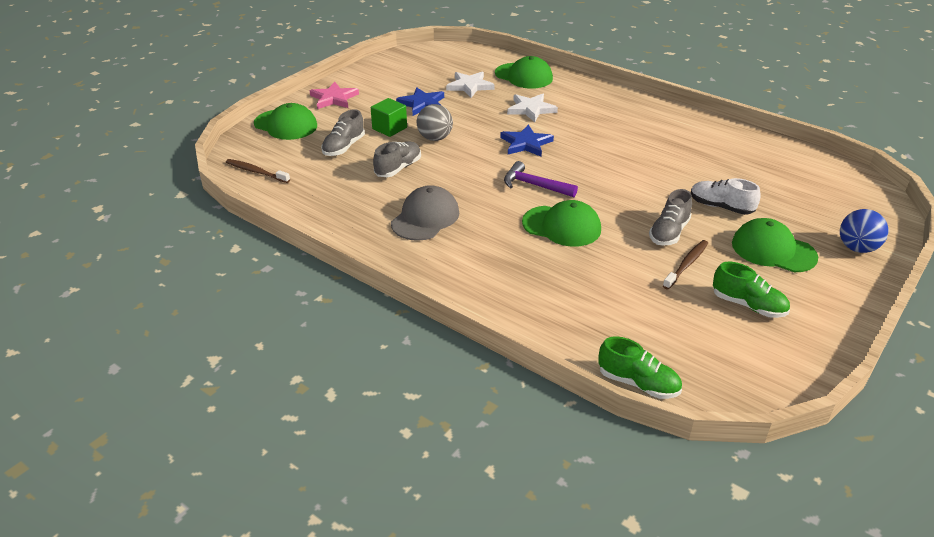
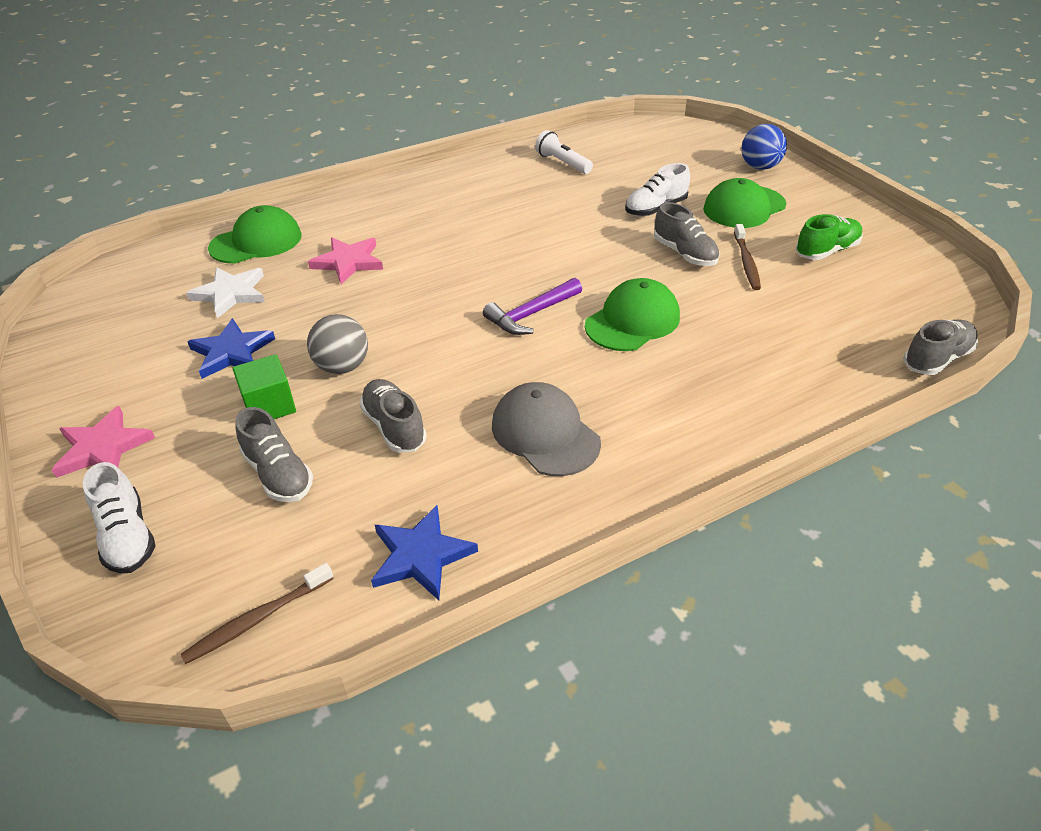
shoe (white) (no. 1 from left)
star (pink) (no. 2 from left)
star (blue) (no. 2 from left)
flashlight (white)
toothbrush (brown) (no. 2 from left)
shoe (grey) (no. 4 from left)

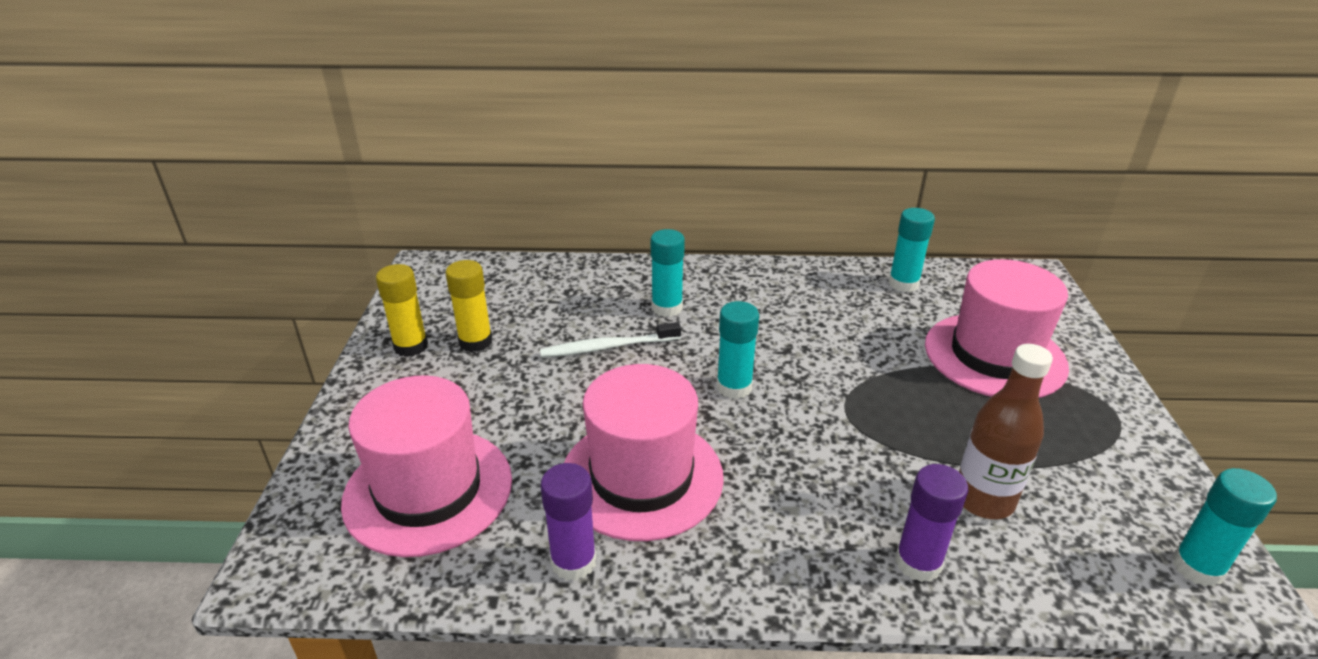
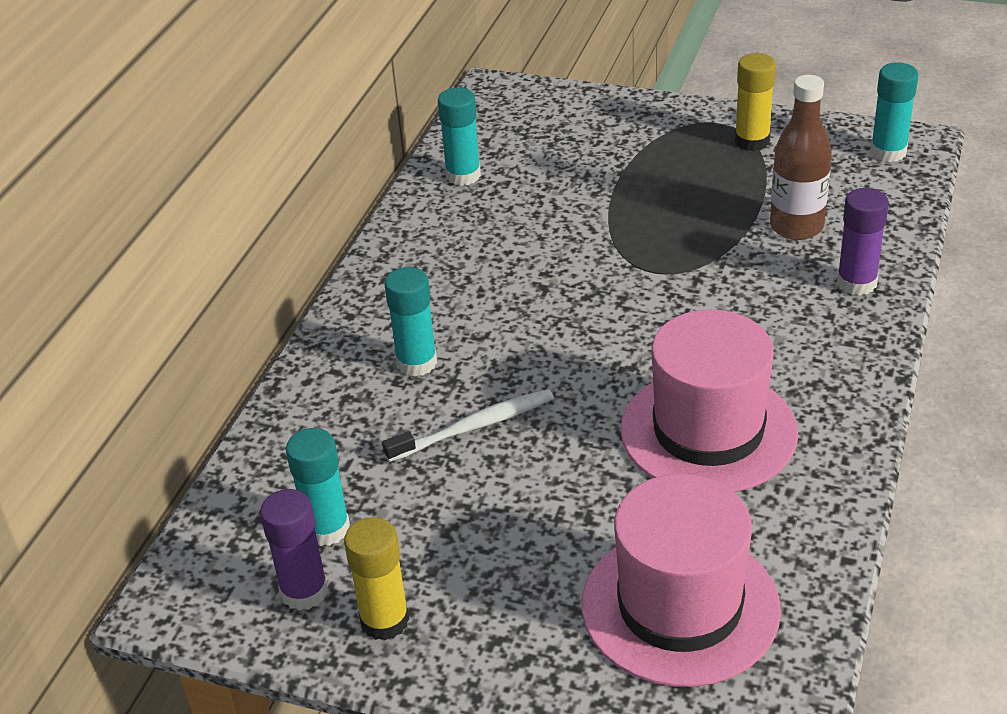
glue stick (purple) (no. 1 from left)
glue stick (turquoise) (no. 1 from left)
toothbrush (white)
glue stick (yellow) (no. 2 from left)
hat (pink) (no. 3 from left in the first image)

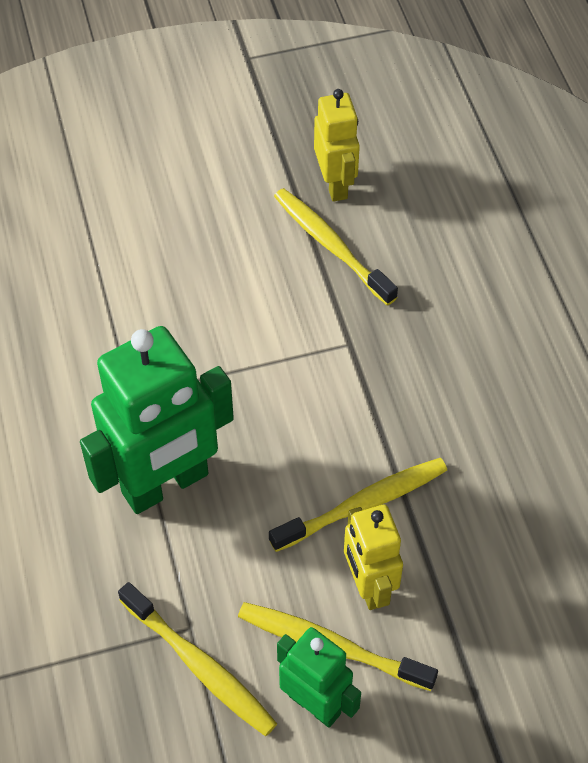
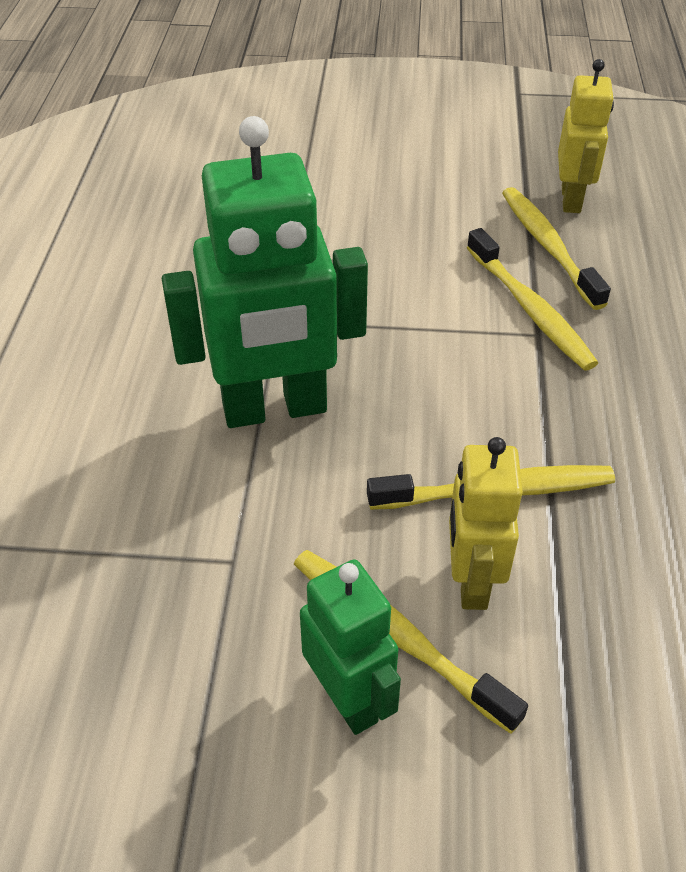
toothbrush (yellow) (no. 3 from left)

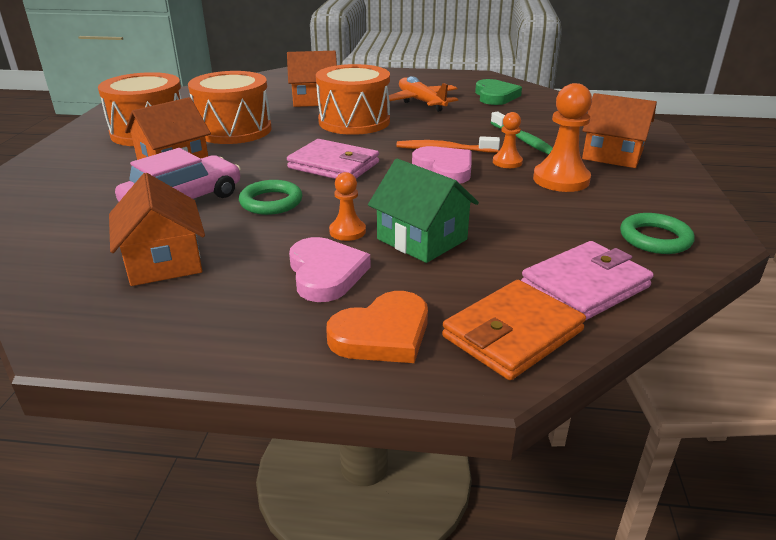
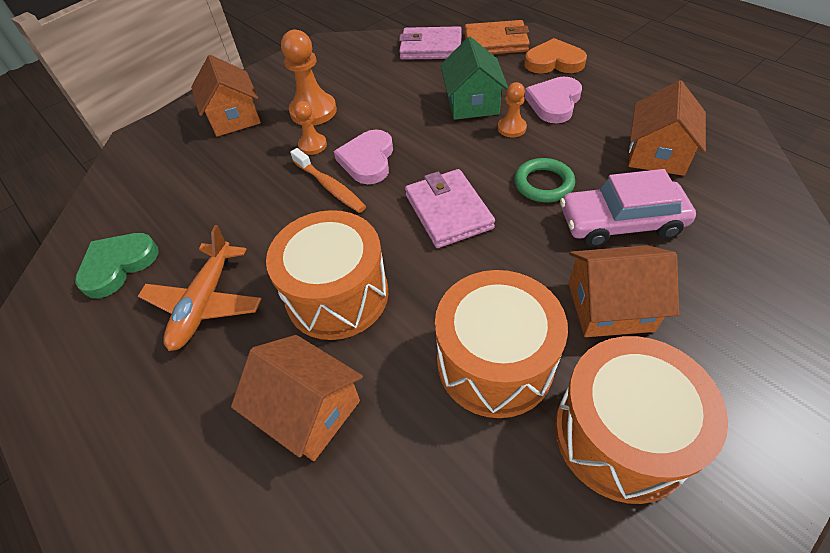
toothbrush (green)
ring (green) (no. 2 from left in the first image)

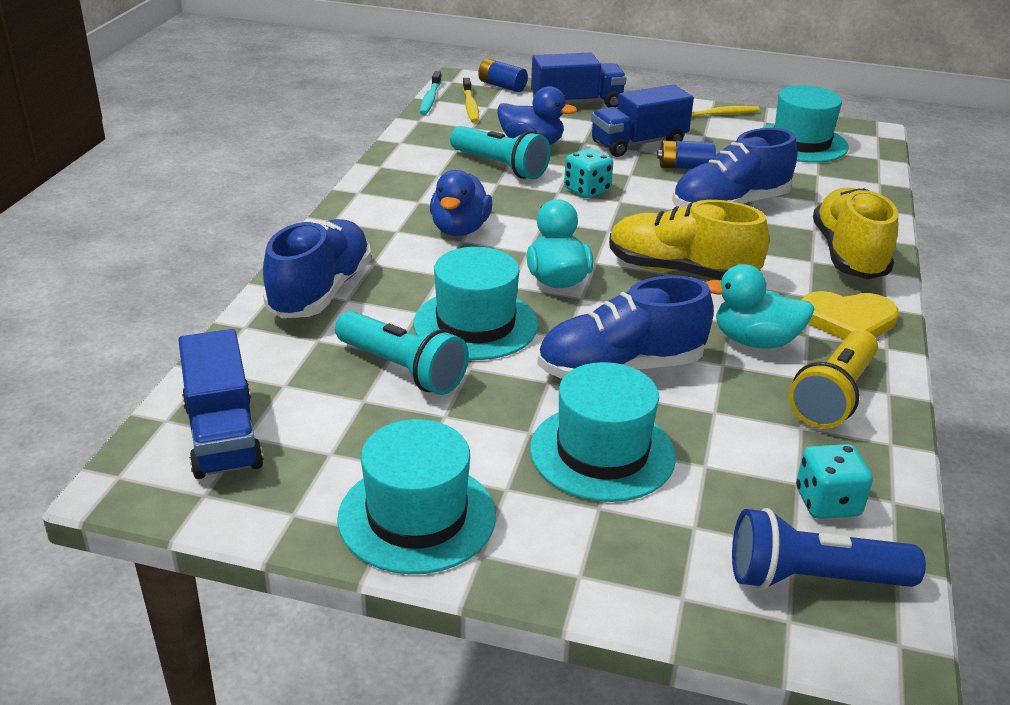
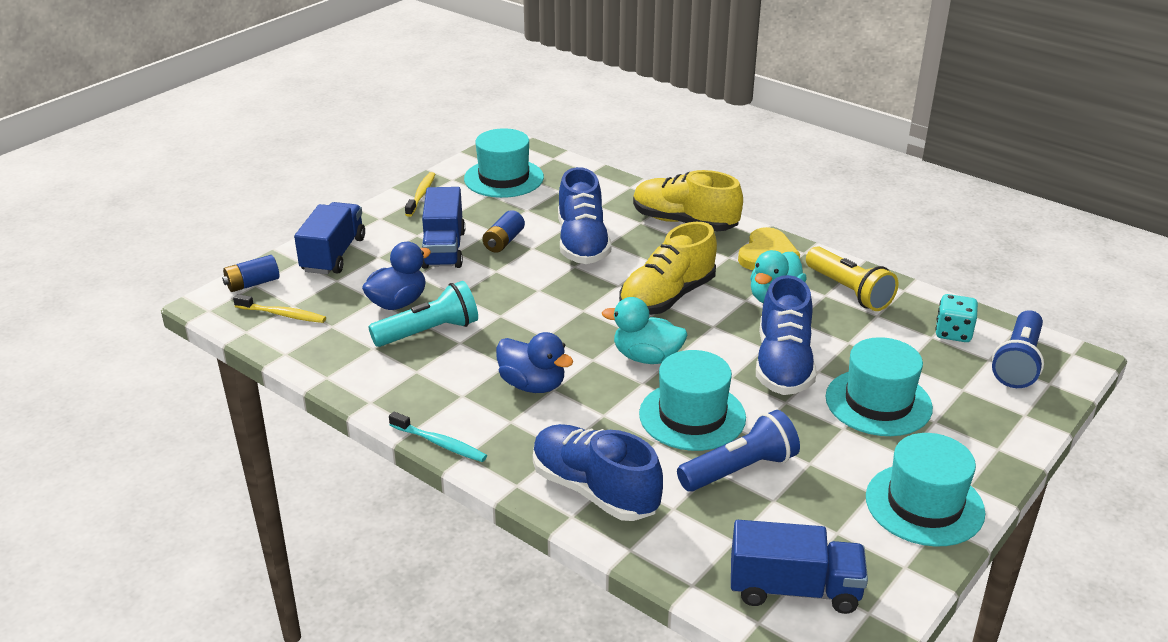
toothbrush (turquoise)
flashlight (blue) (no. 1 from left)
dice (turquoise) (no. 1 from left in the first image)

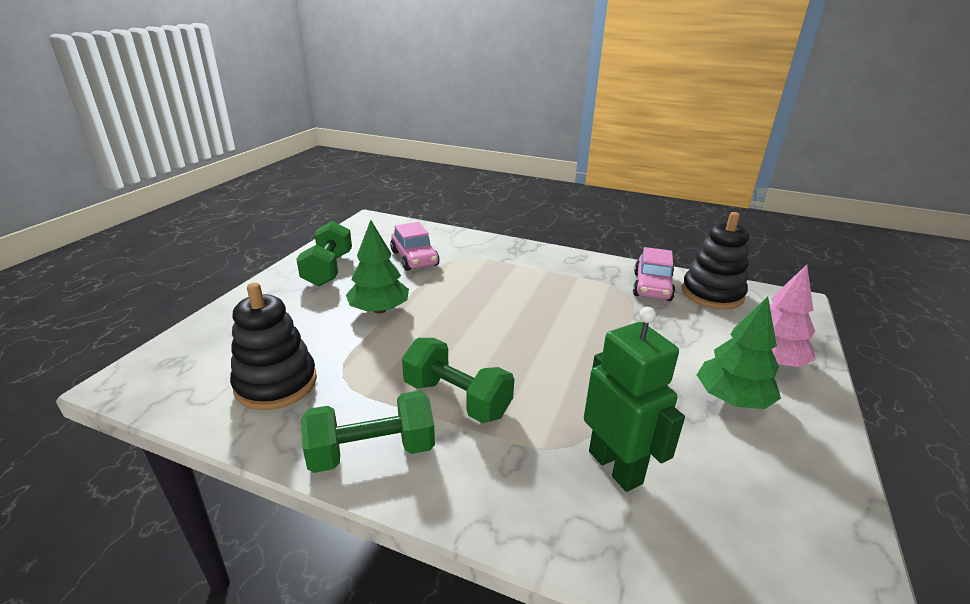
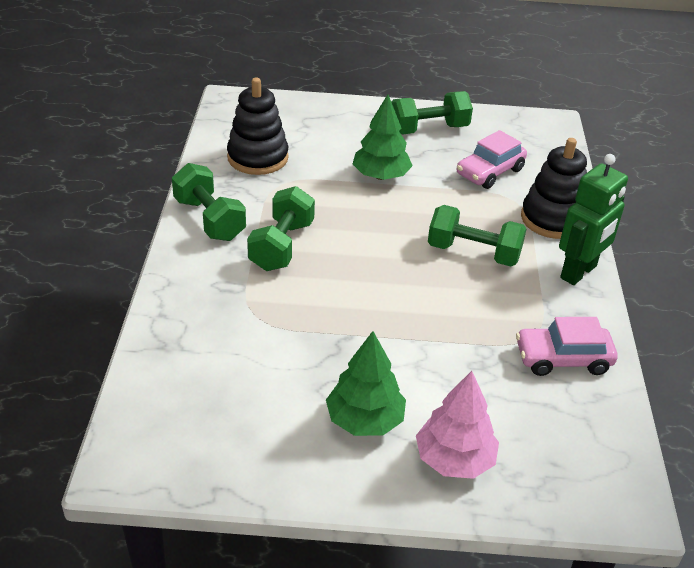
dumbbell (green) (no. 4 from left)
stacking toy (black) (no. 2 from left)
robot (green)

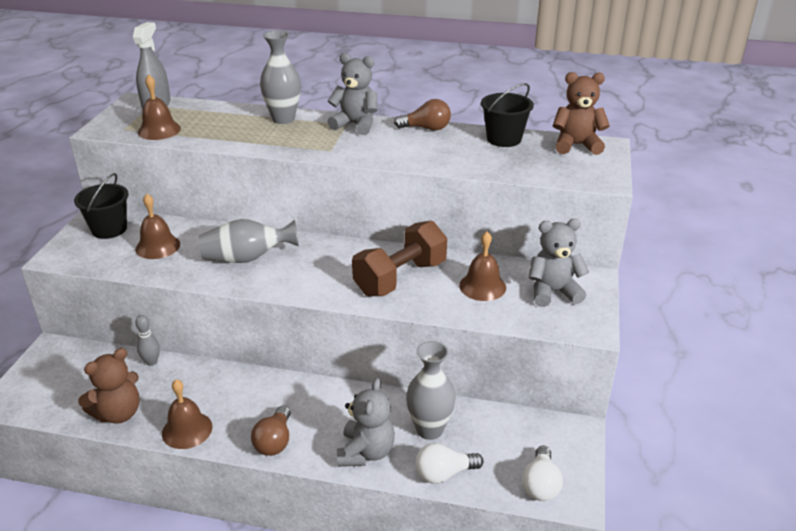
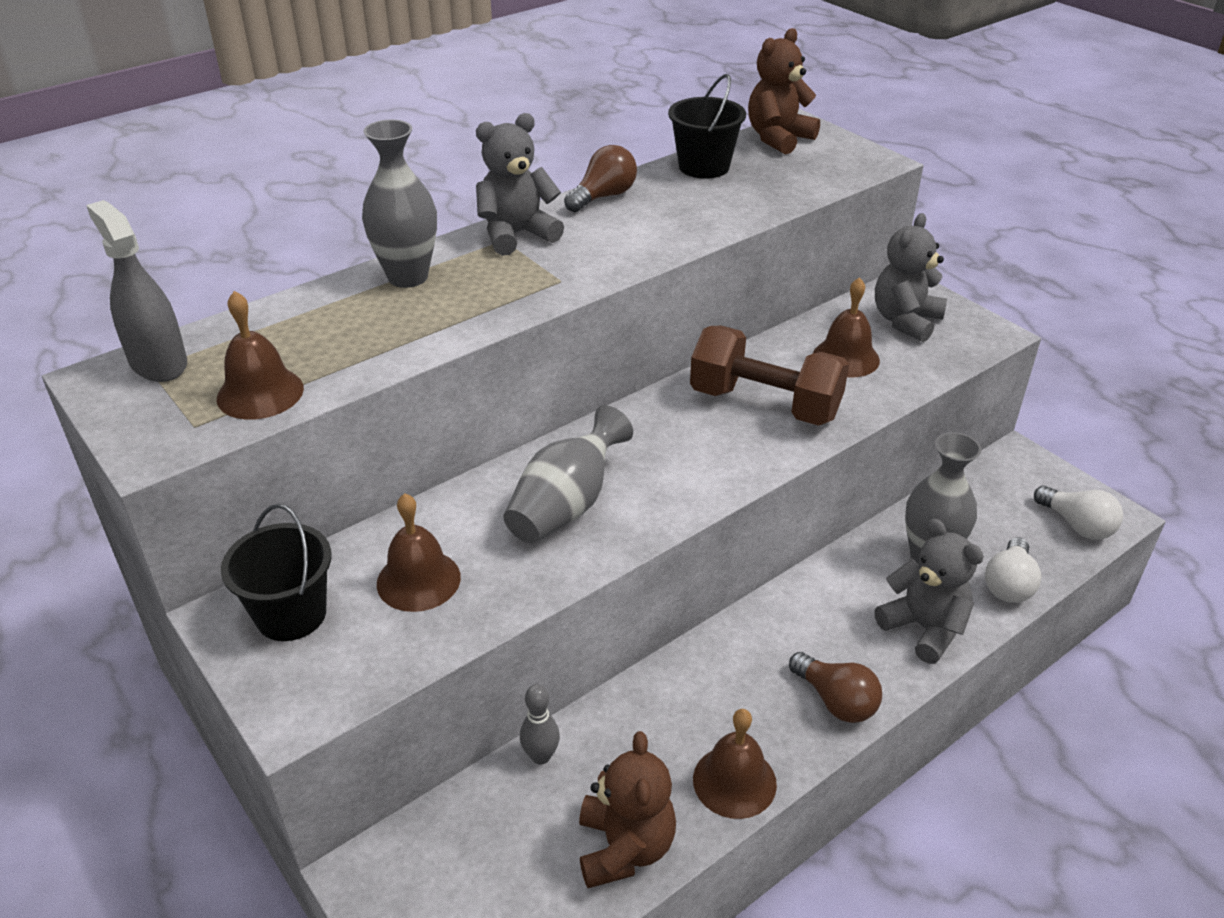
dumbbell (brown)

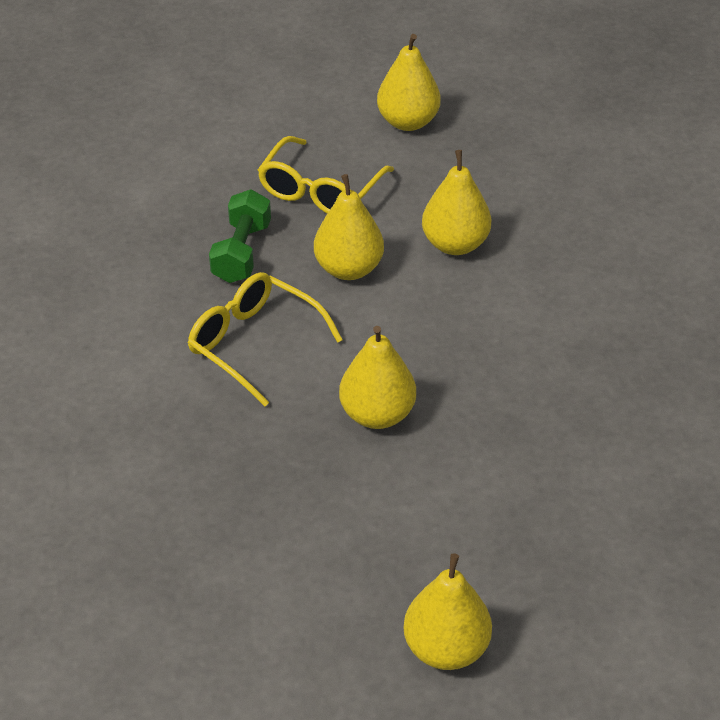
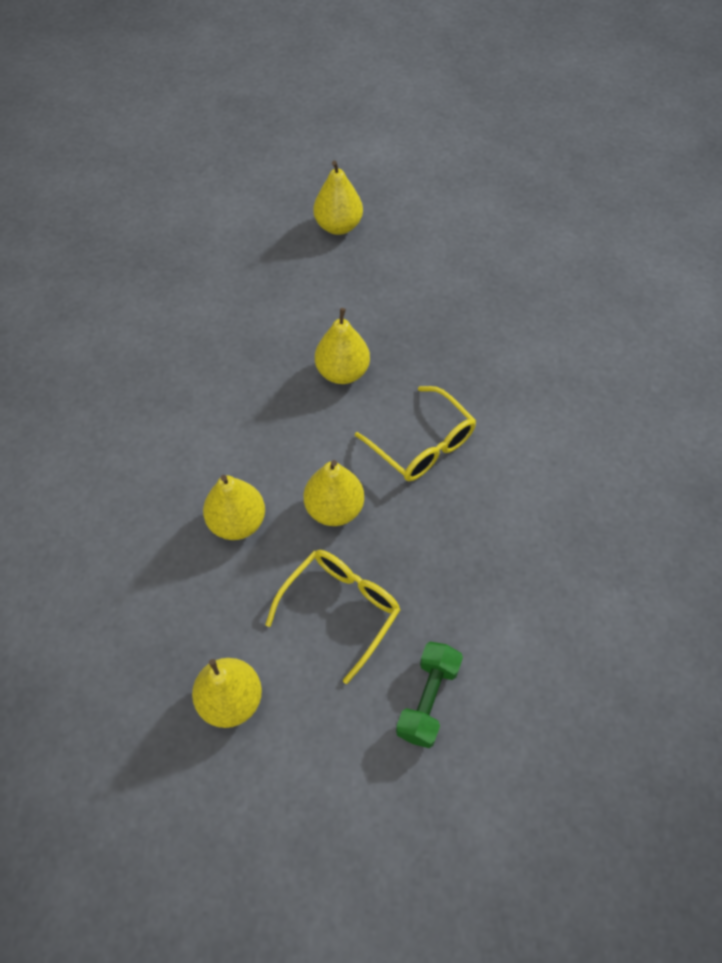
dumbbell (green)

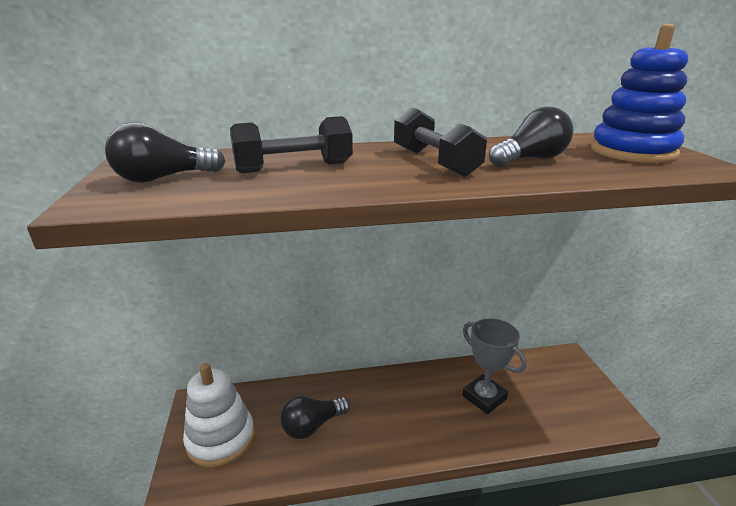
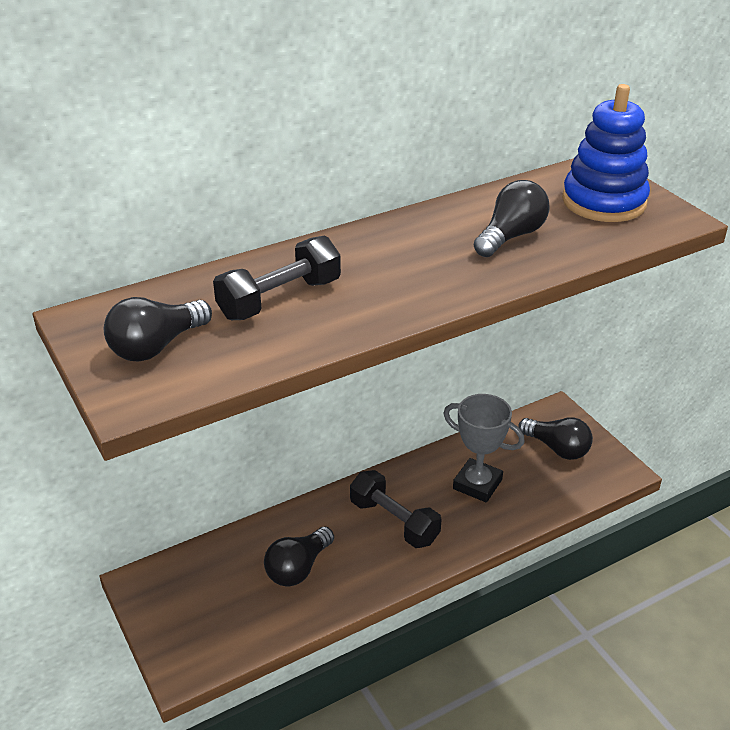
dumbbell (black) (no. 2 from left)
light bulb (black) (no. 4 from left)
stacking toy (white)

